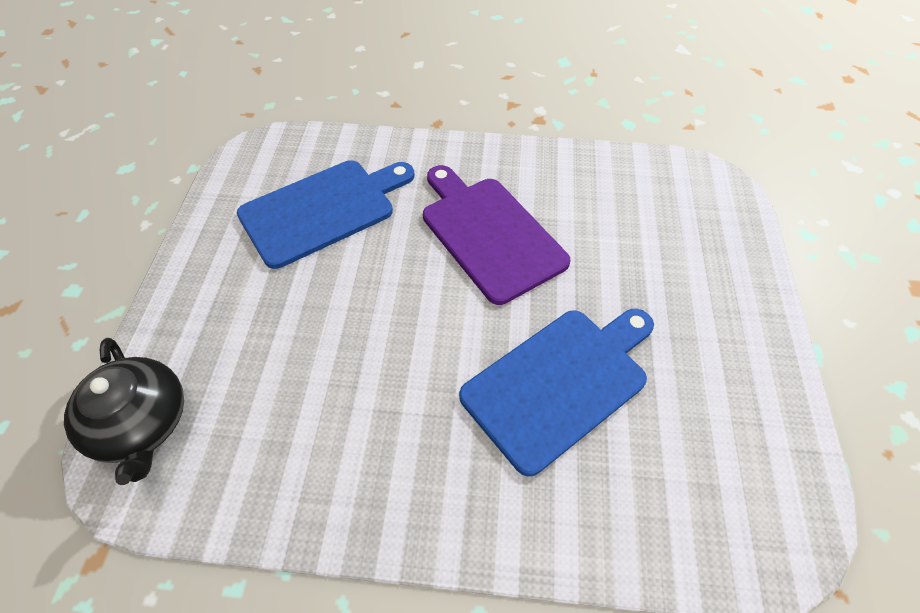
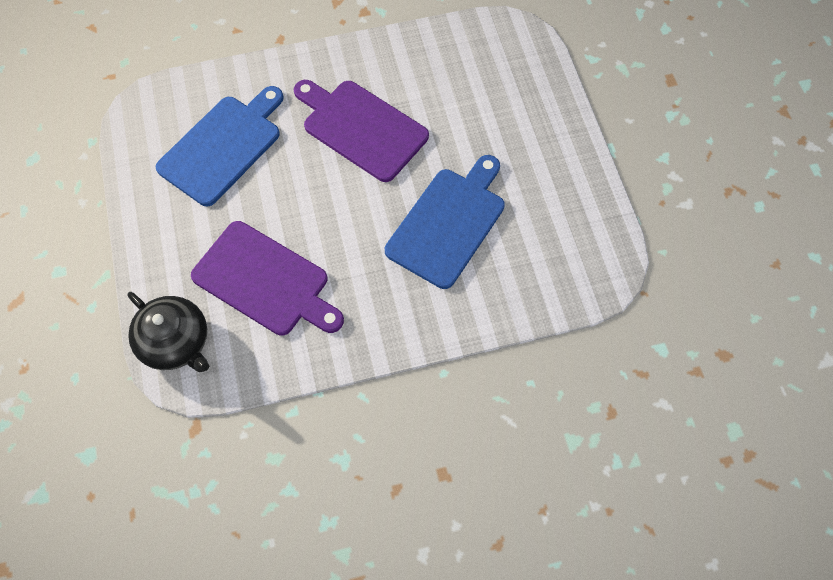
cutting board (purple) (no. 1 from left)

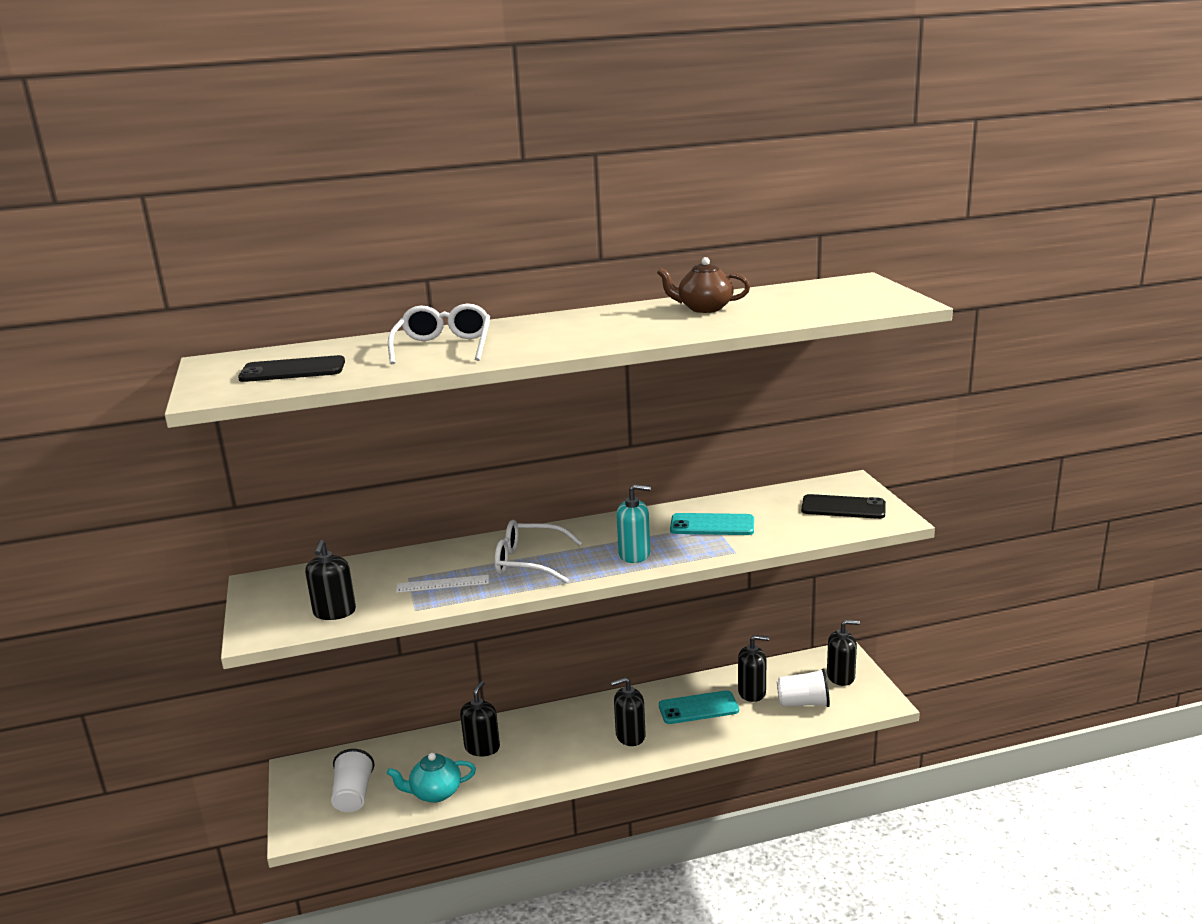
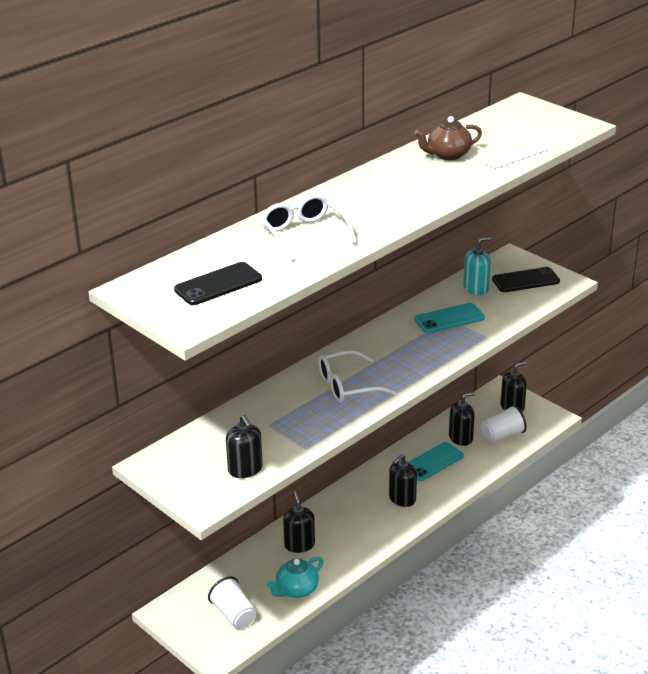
soap dispenser (turquoise)
ruler (white)

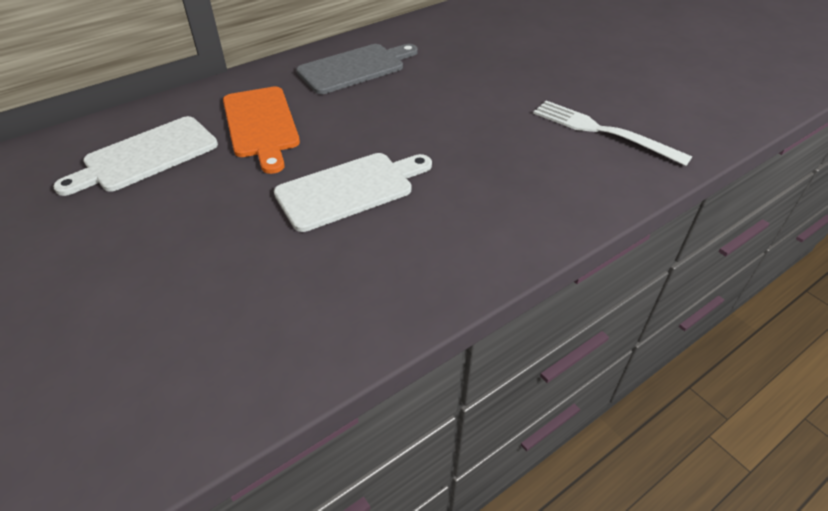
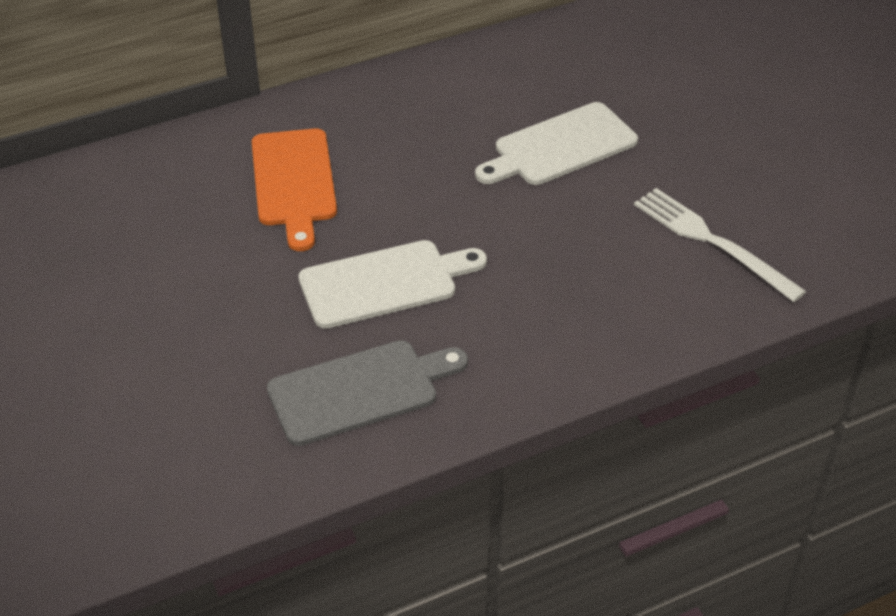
cutting board (grey)
cutting board (white) (no. 2 from left)

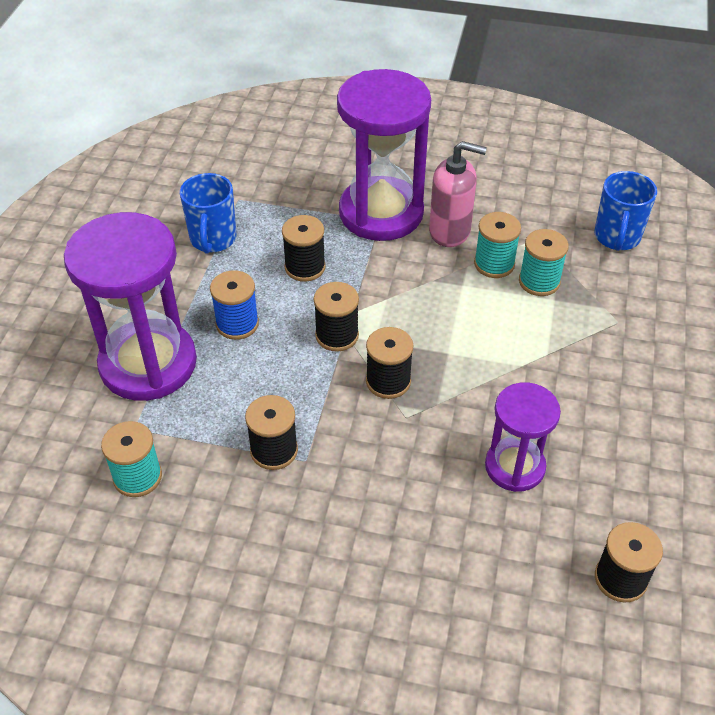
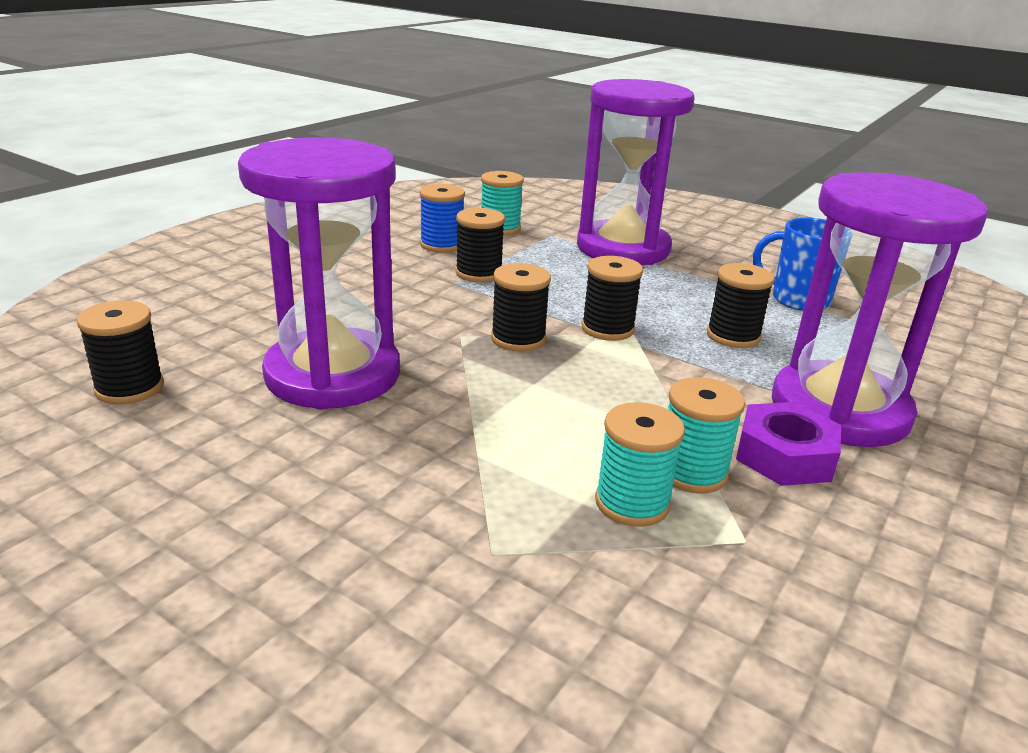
hourglass (purple) (no. 1 from left)
spool (blue)
nut (purple)
mug (blue) (no. 2 from left in the first image)

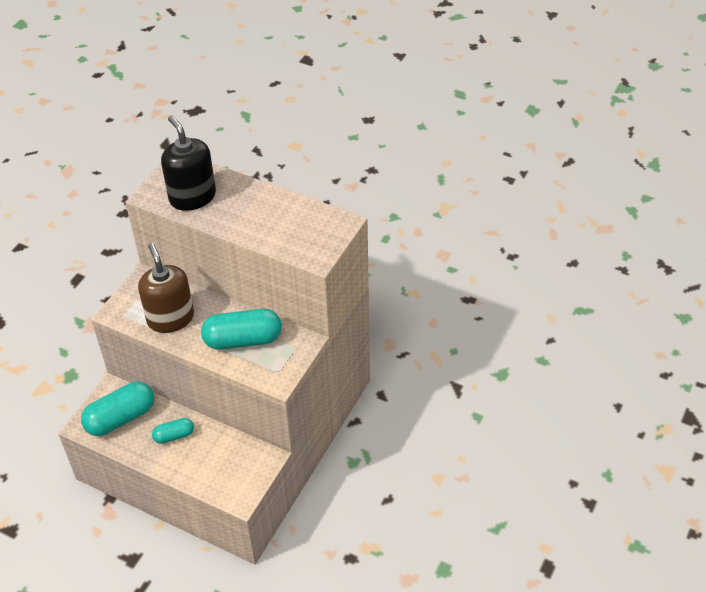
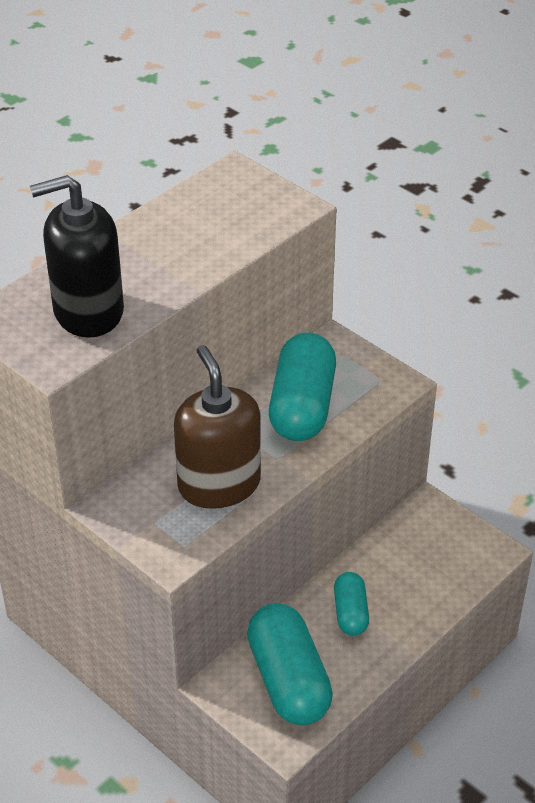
soap dispenser (brown)

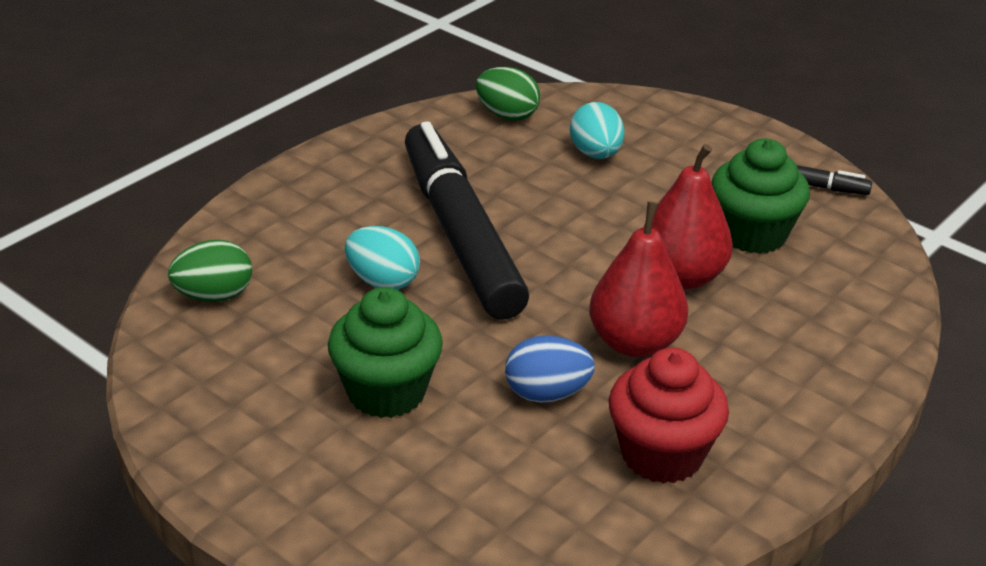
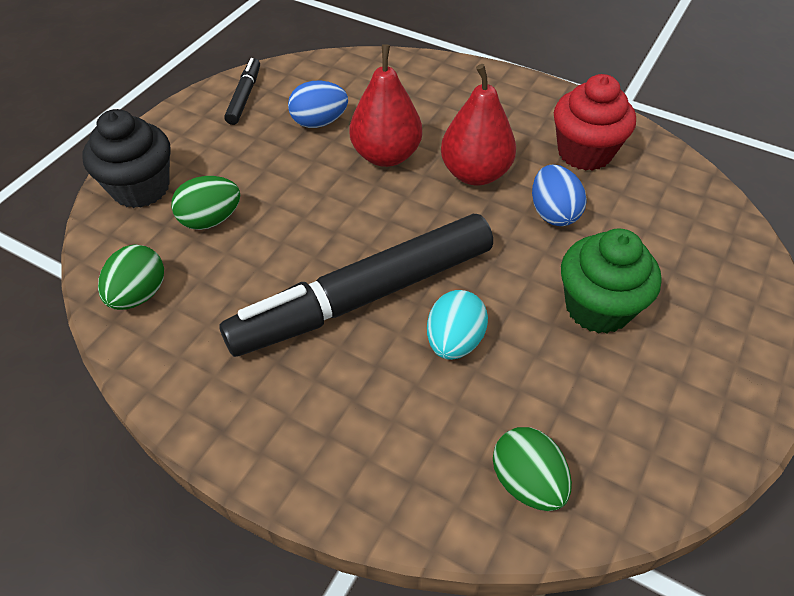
cupcake (black)
egg (green) (no. 2 from left)
egg (blue) (no. 1 from left)

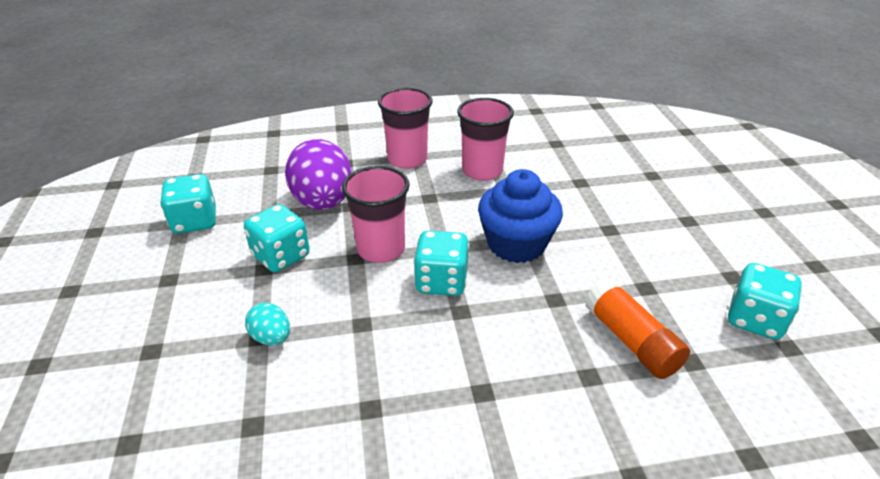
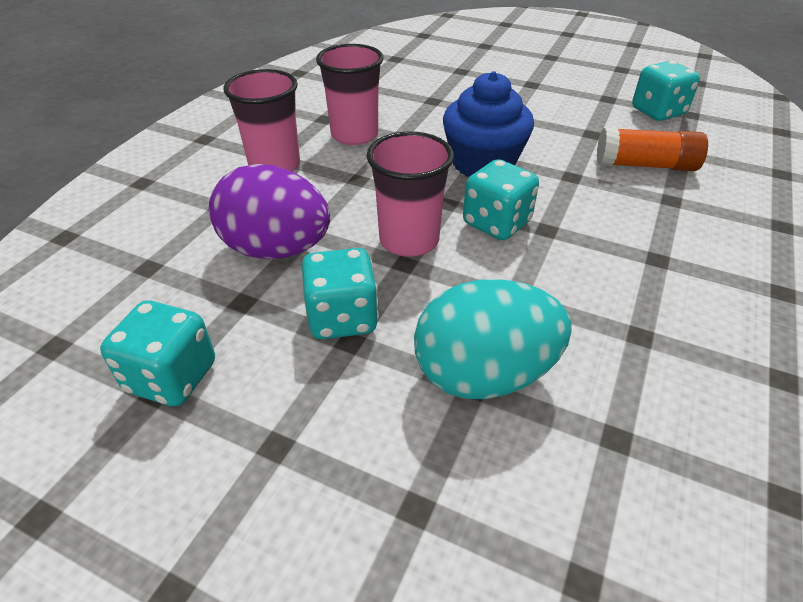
egg (turquoise)

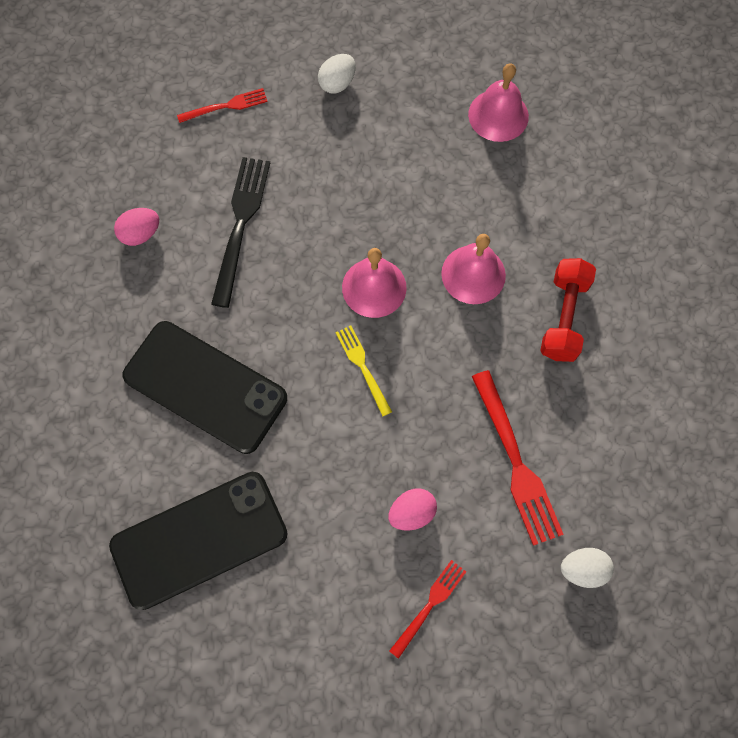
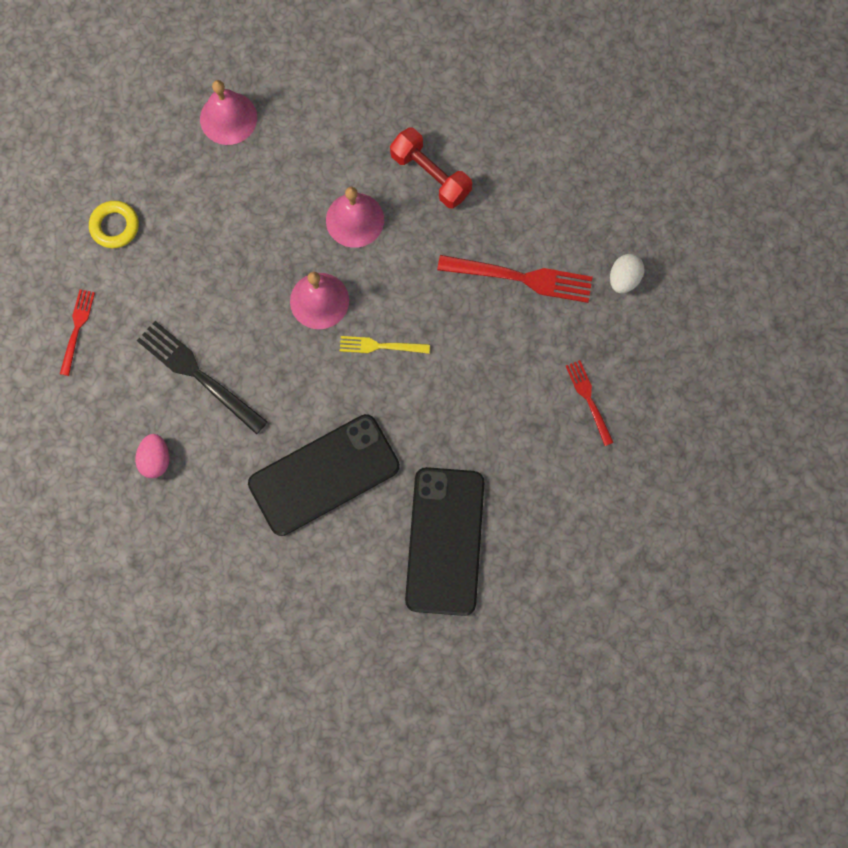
ring (yellow)
egg (pink) (no. 2 from left in the first image)

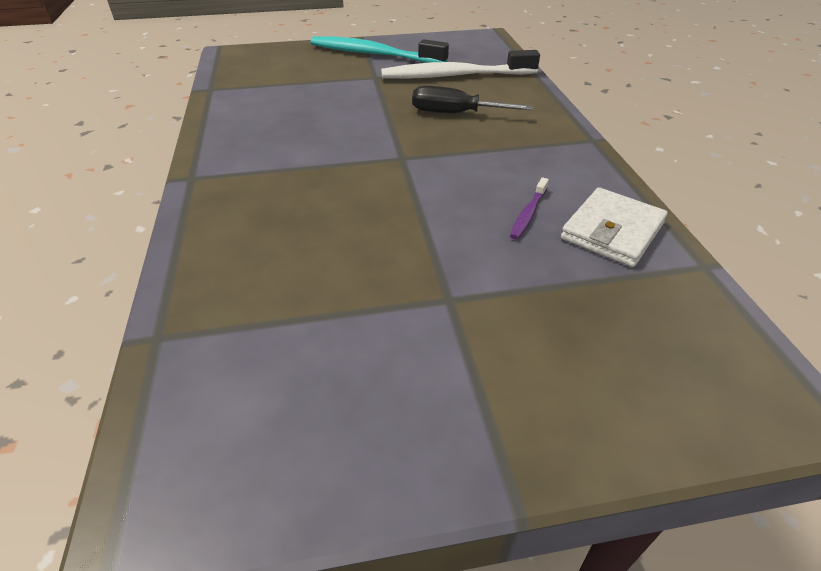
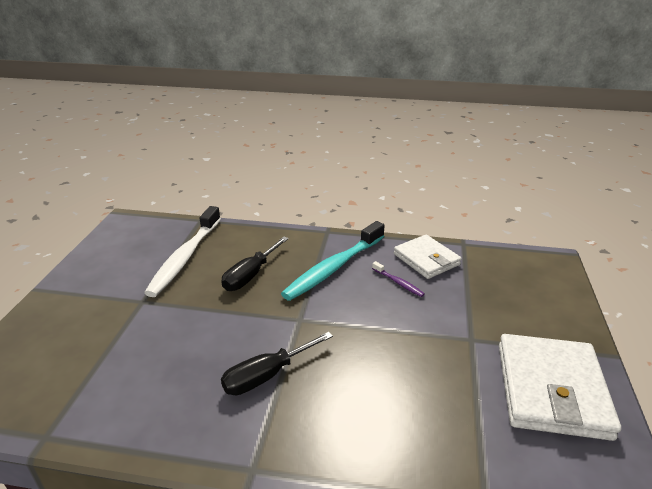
screwdriver (black) (no. 2 from left)
toothbrush (turquoise)
wallet (white) (no. 2 from left)

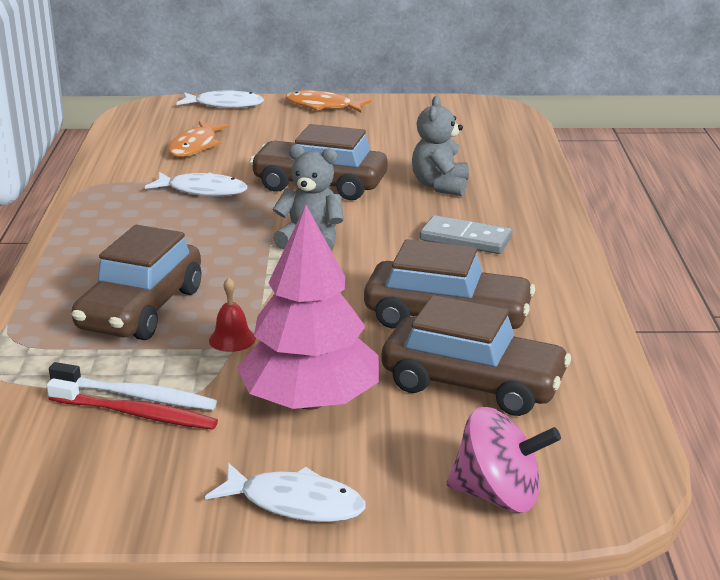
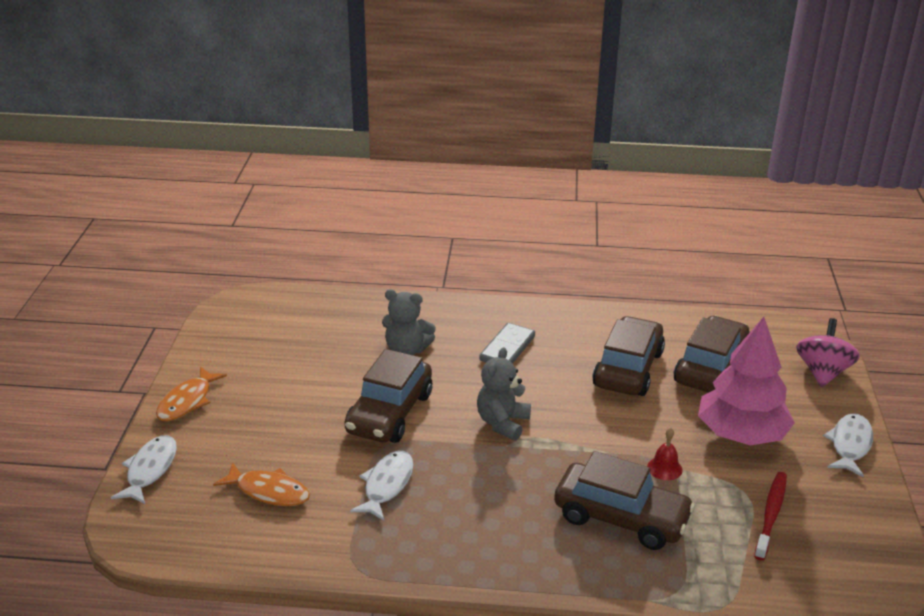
toothbrush (white)

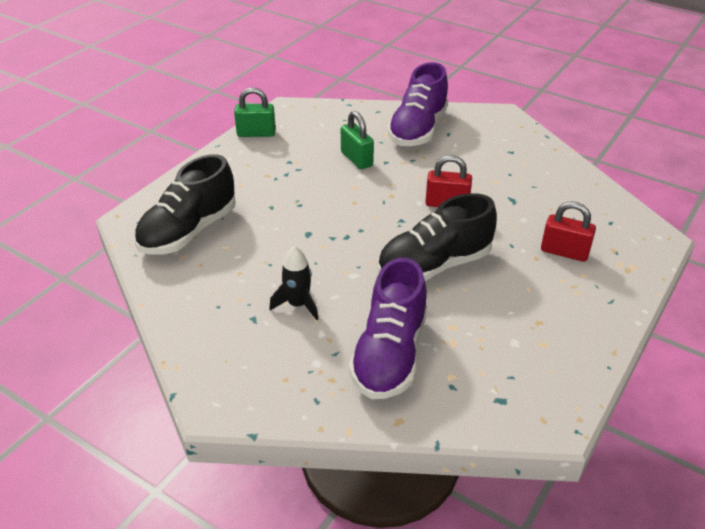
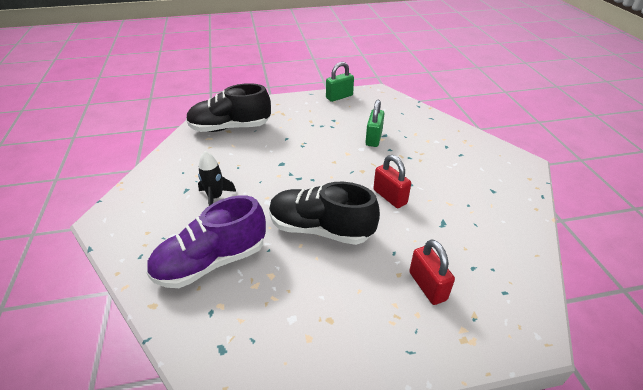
padlock (green) (no. 1 from left)
shoe (purple) (no. 2 from left in the first image)

